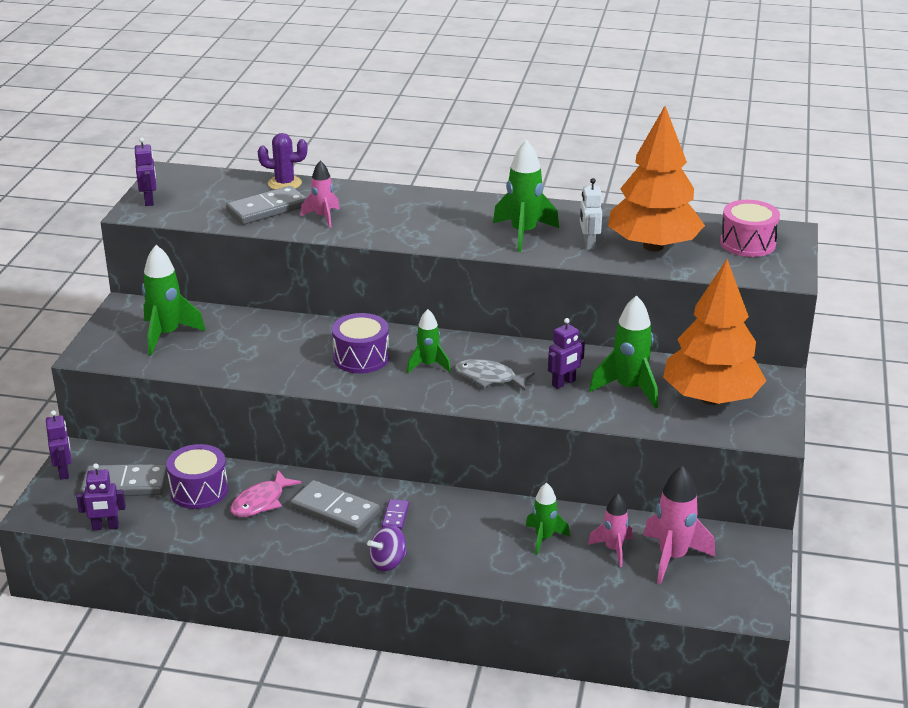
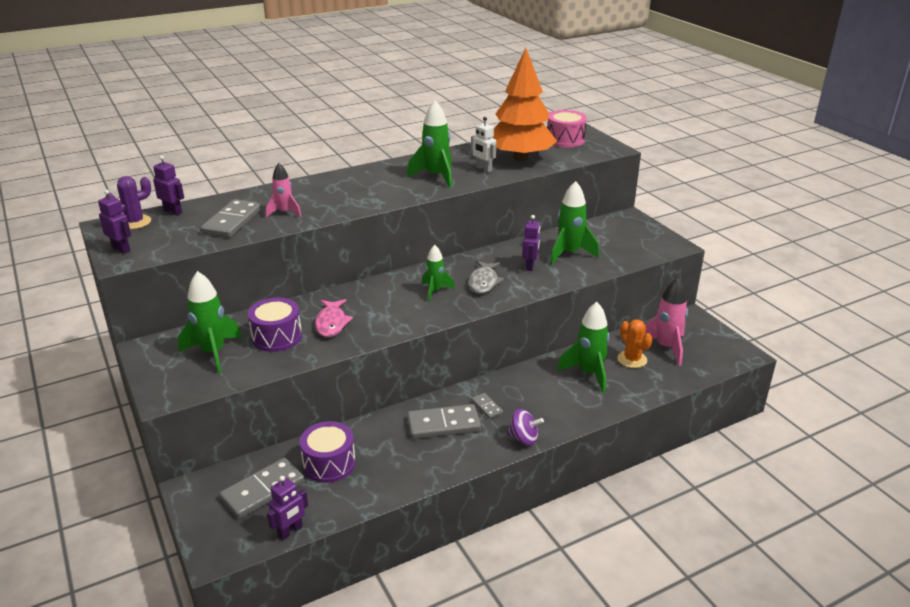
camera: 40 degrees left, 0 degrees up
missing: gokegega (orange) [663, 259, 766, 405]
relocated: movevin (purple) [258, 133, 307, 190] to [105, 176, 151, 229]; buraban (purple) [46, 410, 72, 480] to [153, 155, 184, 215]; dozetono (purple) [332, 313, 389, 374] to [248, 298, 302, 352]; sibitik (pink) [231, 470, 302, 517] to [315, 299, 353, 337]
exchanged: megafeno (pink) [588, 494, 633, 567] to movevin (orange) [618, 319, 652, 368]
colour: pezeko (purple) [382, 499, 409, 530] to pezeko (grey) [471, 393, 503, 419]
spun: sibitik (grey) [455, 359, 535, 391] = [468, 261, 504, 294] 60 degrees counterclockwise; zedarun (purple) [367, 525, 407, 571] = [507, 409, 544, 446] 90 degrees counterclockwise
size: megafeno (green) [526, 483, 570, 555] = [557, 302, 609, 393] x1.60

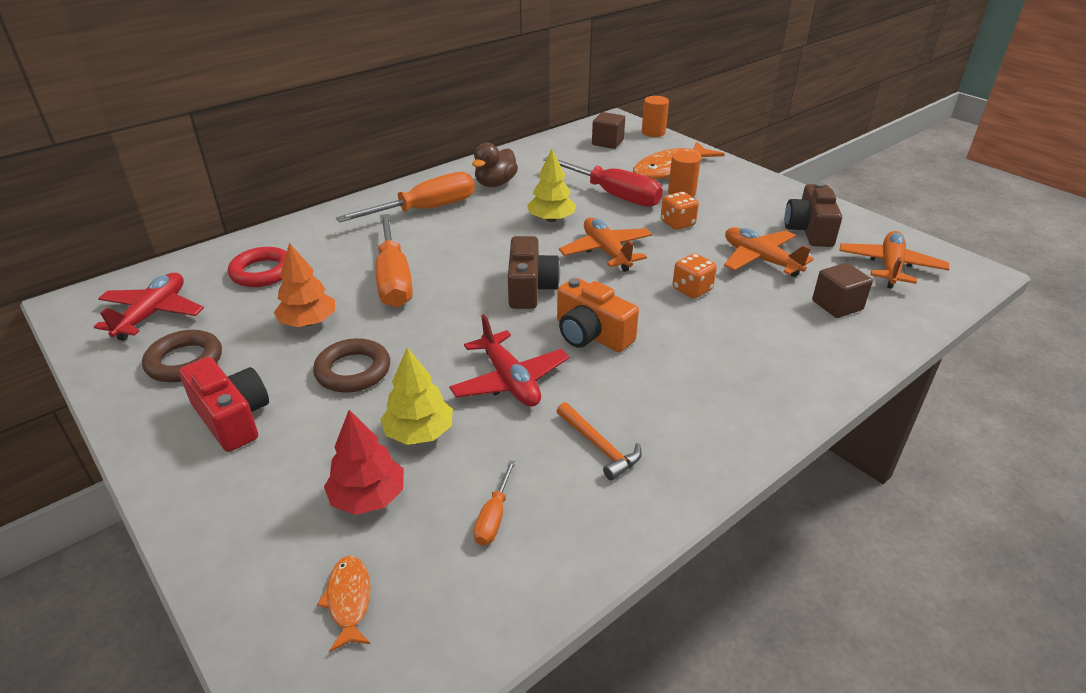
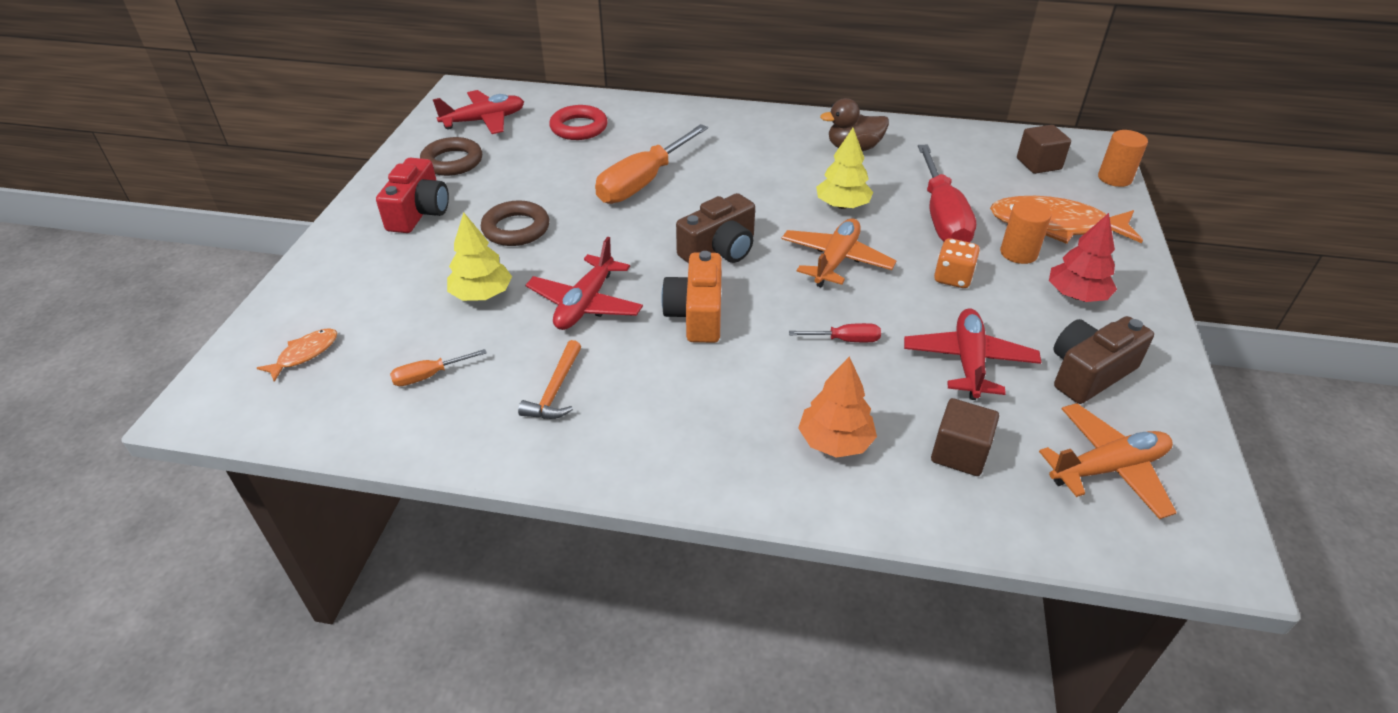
camera: 50 degrees right, 5 degrees up
missing: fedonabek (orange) [336, 172, 475, 223]
relocated: gokegega (orange) [274, 243, 335, 327] to [798, 356, 877, 458]; gokegega (red) [324, 410, 404, 515] to [1049, 213, 1117, 302]
exchanged: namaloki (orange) [672, 253, 717, 299] to fedonabek (red) [789, 323, 881, 342]
colour: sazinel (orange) [724, 227, 814, 277] to sazinel (red) [904, 308, 1041, 400]

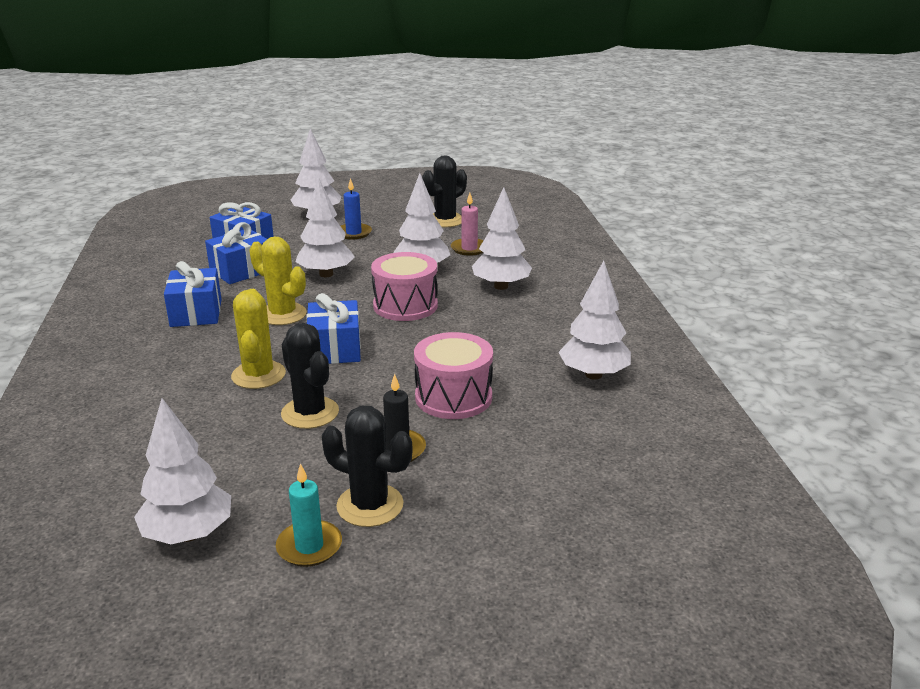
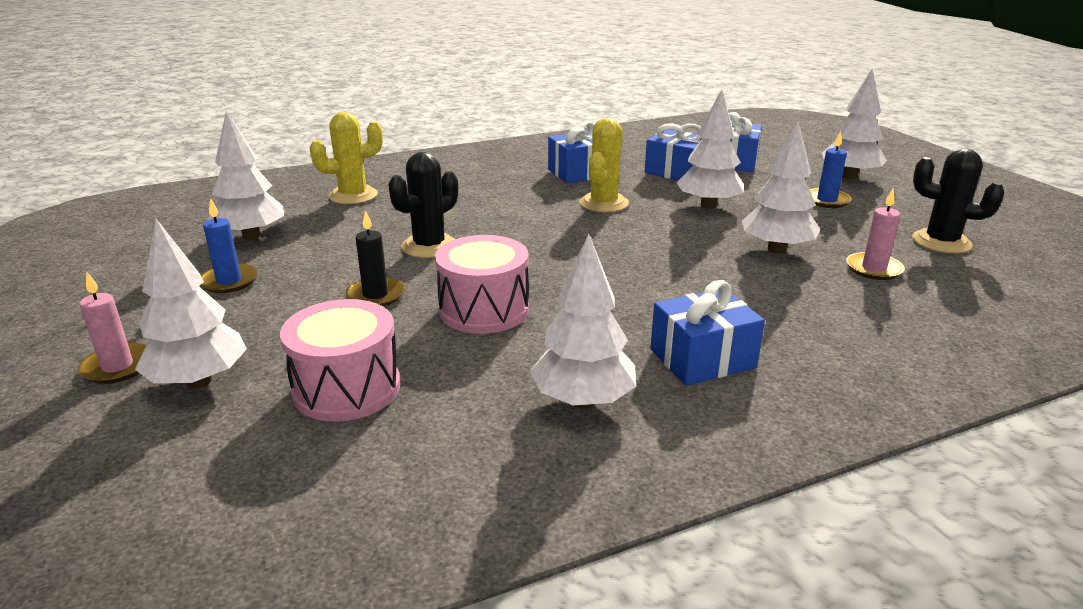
camera: 75 degrees right, 0 degrees up
missing: movevin (black) [322, 406, 412, 527]
appeared: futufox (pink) [78, 272, 147, 384]
relocated: gokegega (white) [472, 187, 532, 290] to [135, 219, 247, 388]; dozetono (pink) [371, 252, 438, 321] to [280, 299, 400, 422]; movevin (yellow) [231, 289, 286, 389] to [310, 112, 383, 204]; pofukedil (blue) [306, 293, 361, 364] to [650, 280, 765, 386]
colour: futufox (turquoise) [276, 463, 342, 567] to futufox (blue) [200, 198, 258, 293]

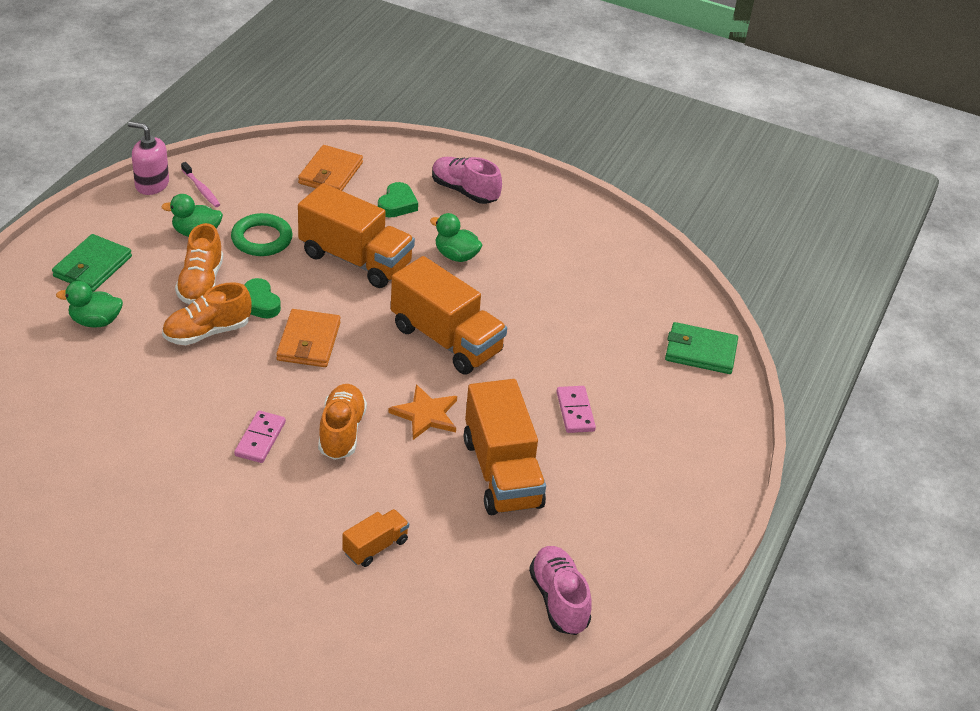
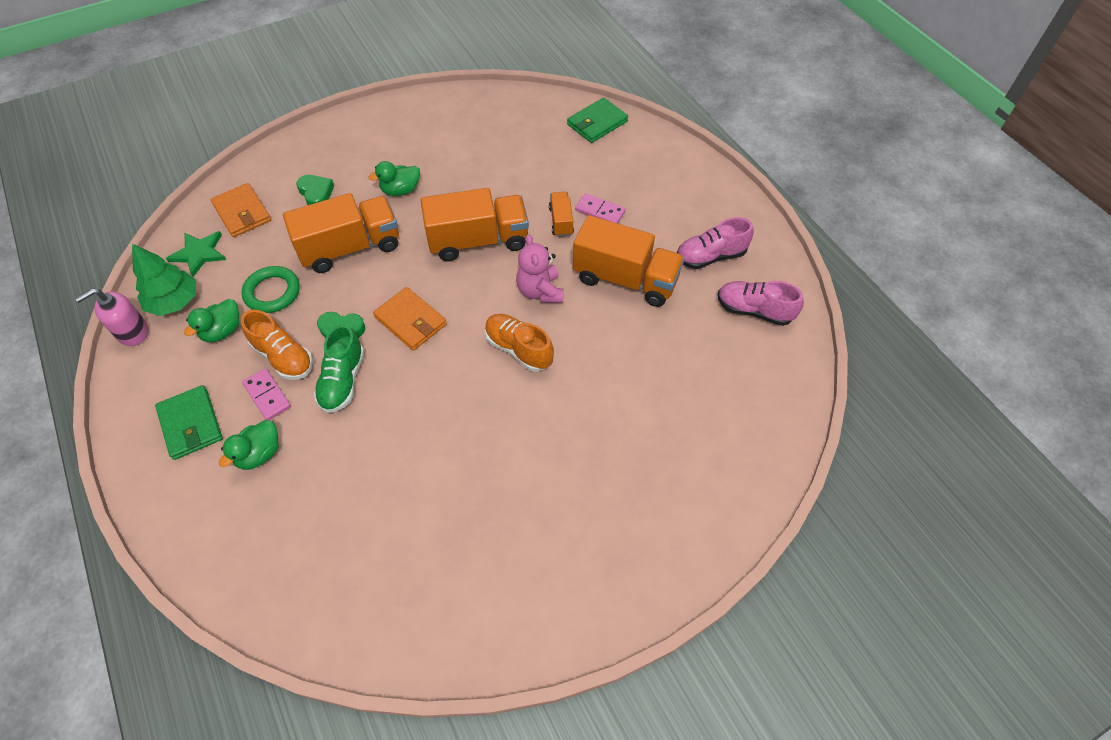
camera: 50 degrees left, 15 degrees up
appeared: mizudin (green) [166, 231, 226, 277]
relocated: pezeko (pink) [234, 410, 286, 463] to [242, 368, 291, 420]; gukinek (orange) [342, 509, 409, 567] to [549, 192, 574, 237]; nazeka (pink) [432, 157, 502, 204] to [677, 217, 754, 269]
exchanged: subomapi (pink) [181, 162, 220, 207] to gokegega (green) [132, 244, 196, 316]; mizudin (orange) [388, 384, 457, 440] to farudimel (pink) [516, 234, 563, 303]
colour: nazeka (orange) [162, 282, 252, 345] to nazeka (green) [314, 324, 365, 413]

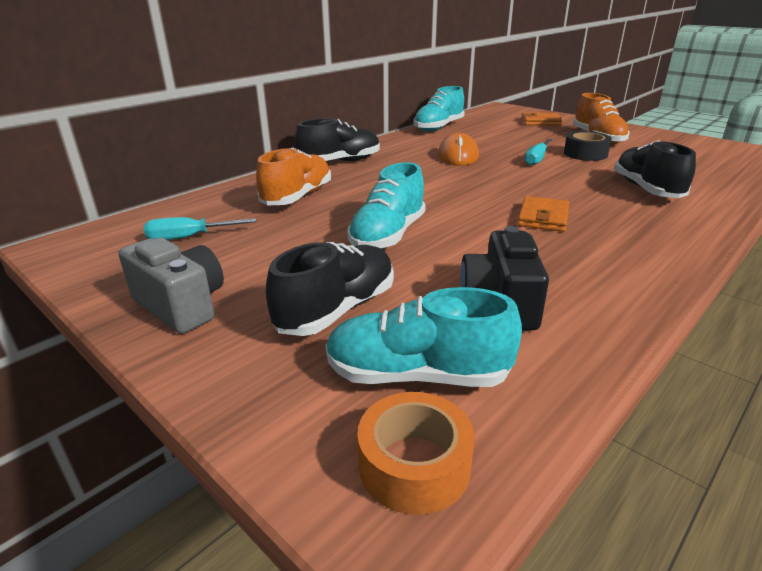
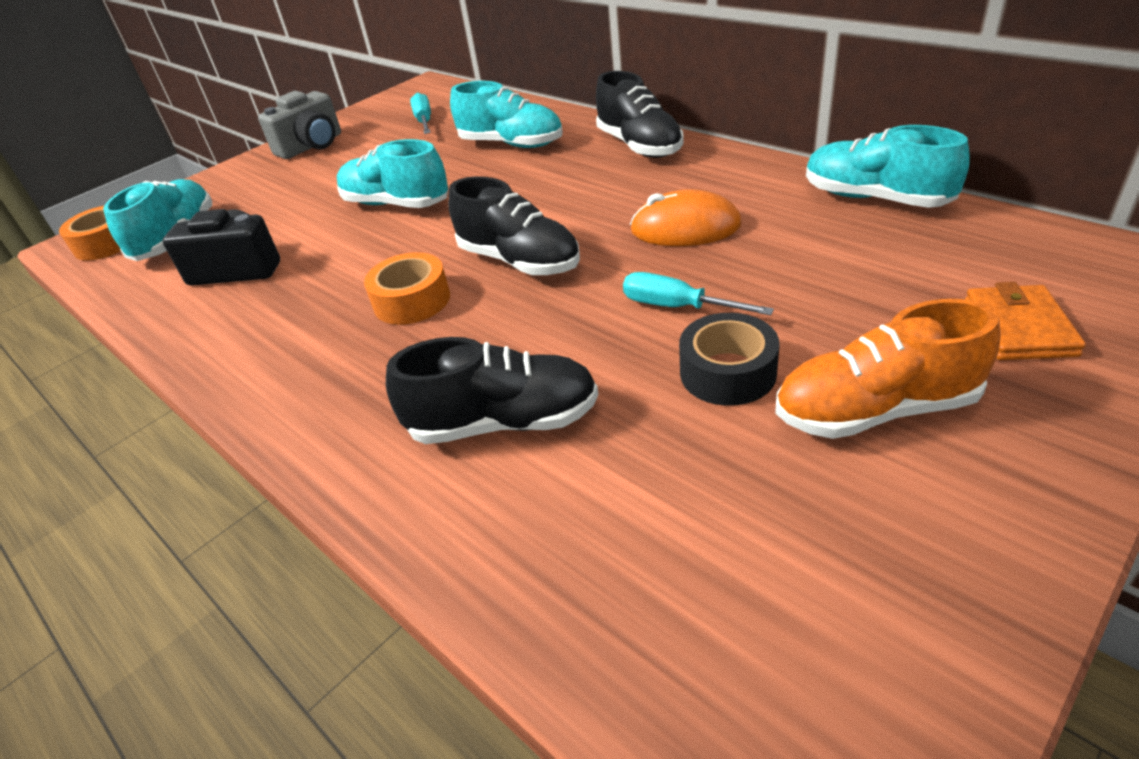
camera: 95 degrees right, 10 degrees up
relocated: nazeka (black) [266, 242, 394, 336] to [448, 176, 580, 275]
exchanged: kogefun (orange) [518, 196, 569, 232] to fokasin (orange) [364, 252, 450, 325]
colour: nazeka (orange) [256, 148, 331, 205] to nazeka (turquoise) [450, 81, 563, 148]

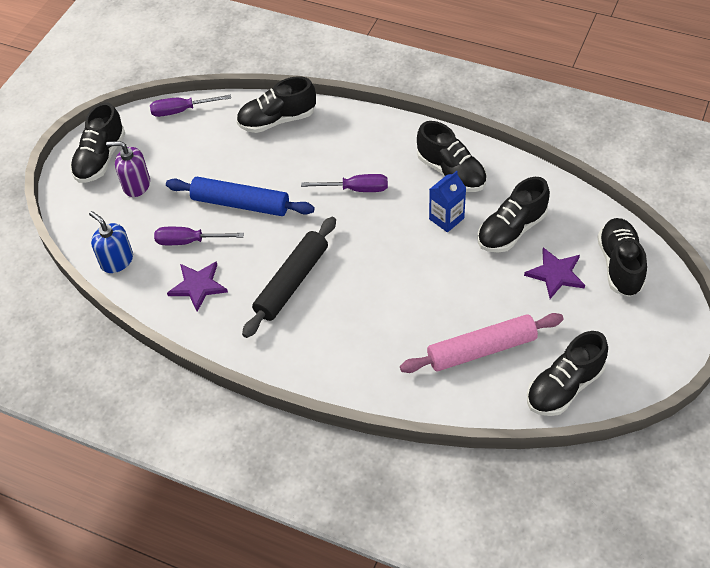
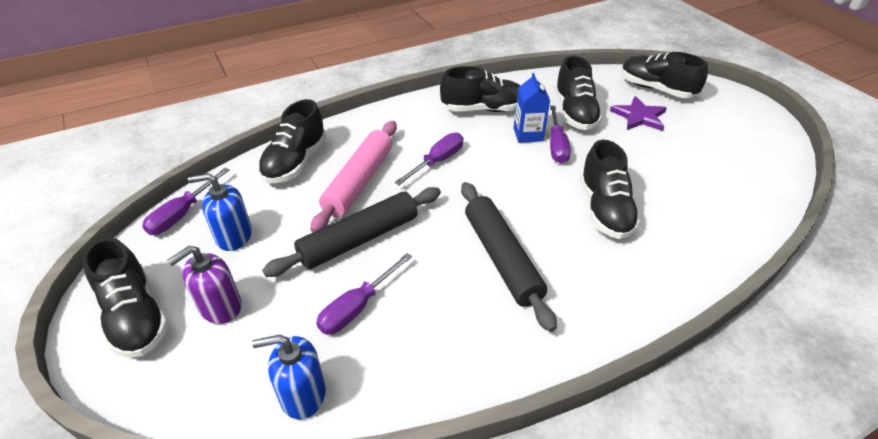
camera: 55 degrees left, 10 degrees down
missing: mizudin (purple) [167, 261, 228, 312]
appeared: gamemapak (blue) [188, 173, 252, 251]; fedonabek (purple) [550, 106, 571, 164]
relocated: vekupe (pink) [400, 313, 564, 373] to [310, 121, 397, 233]; nazeka (black) [527, 331, 608, 416] to [580, 140, 641, 239]
colour: vekupe (blue) [166, 177, 314, 216] to vekupe (black) [262, 187, 441, 277]

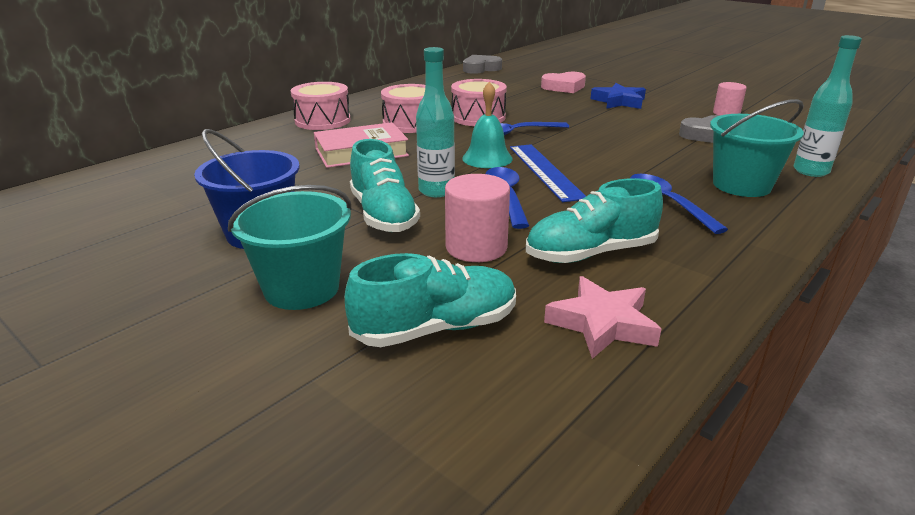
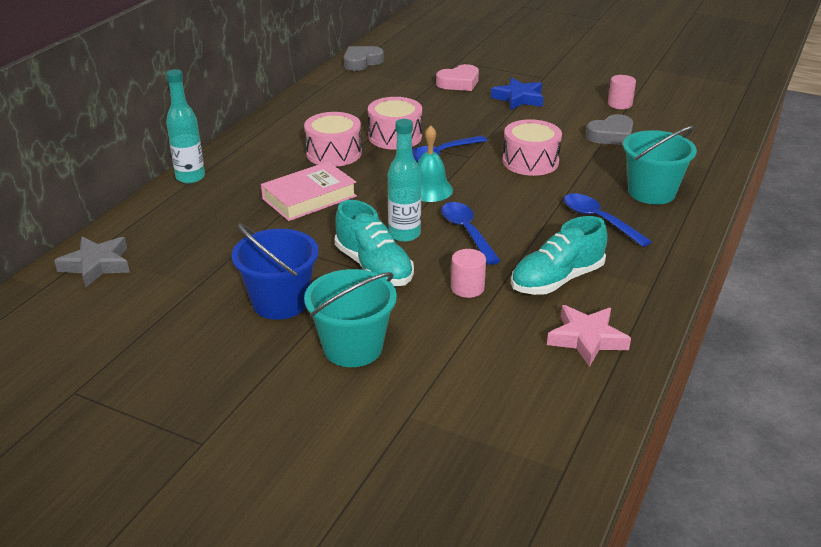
camera: 15 degrees left, 5 degrees up
missing: nazeka (turquoise) [345, 253, 516, 347]; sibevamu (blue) [510, 144, 586, 202]
appeared: mizudin (grey) [54, 237, 130, 288]
relocated: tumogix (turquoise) [793, 35, 862, 177] to [166, 69, 205, 183]; dozetono (pink) [291, 82, 351, 130] to [503, 119, 562, 176]
size: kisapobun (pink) [445, 174, 510, 262] = [451, 249, 486, 298] x0.67

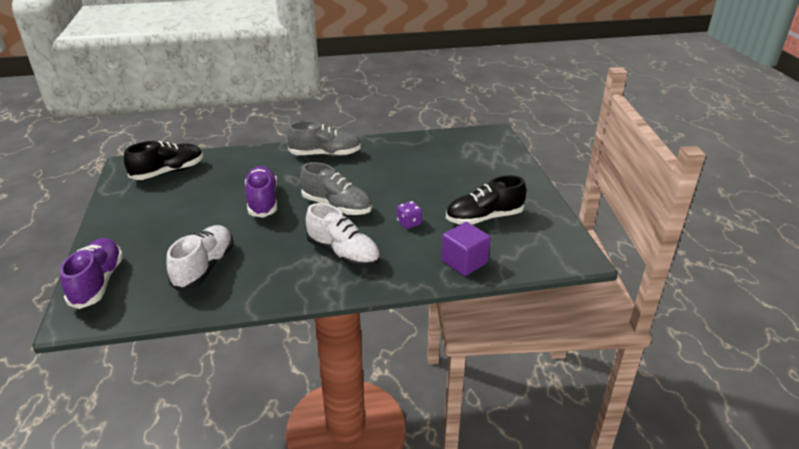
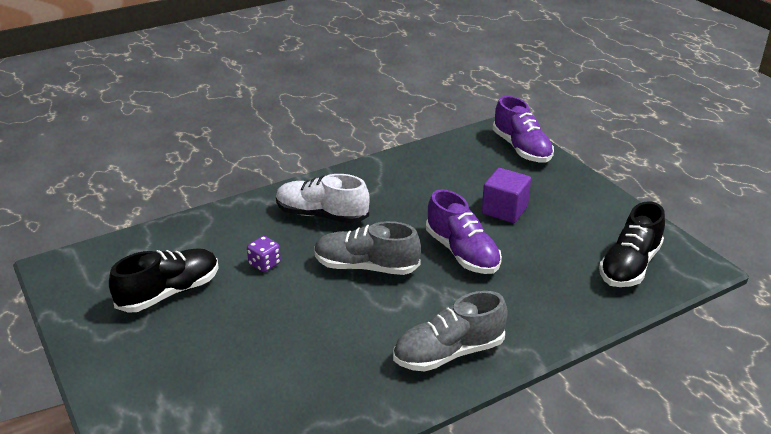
camera: 160 degrees right, 0 degrees up
missing: nazeka (white) [166, 225, 233, 291]
relocated: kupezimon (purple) [441, 222, 491, 276] to [482, 168, 531, 223]

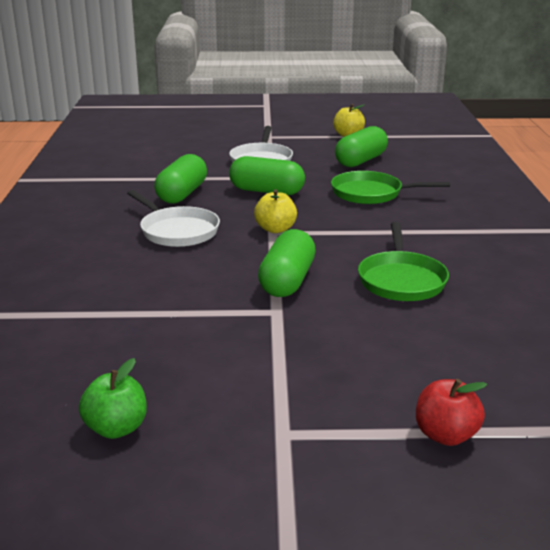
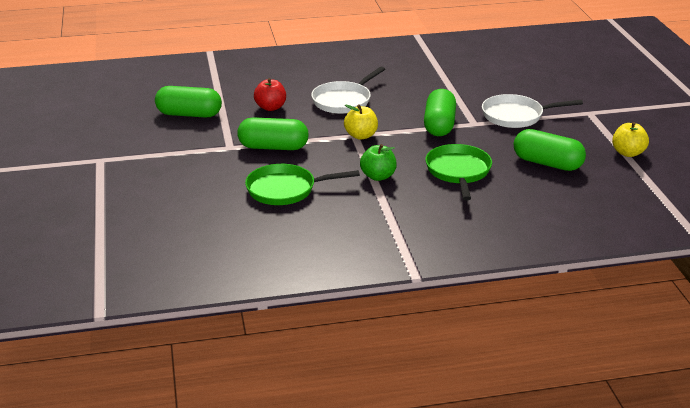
camera: 80 degrees right, 5 degrees up
relocated: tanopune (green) [154, 154, 207, 204] to [155, 86, 222, 118]; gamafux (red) [416, 379, 487, 446] to [254, 78, 286, 111]; gamafux (green) [79, 358, 147, 439] to [360, 144, 397, 181]

